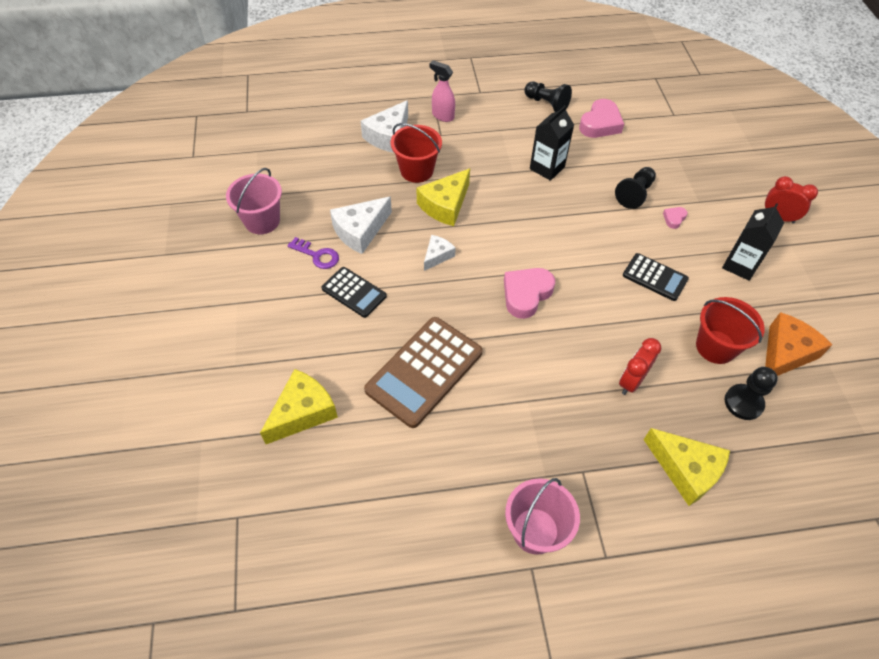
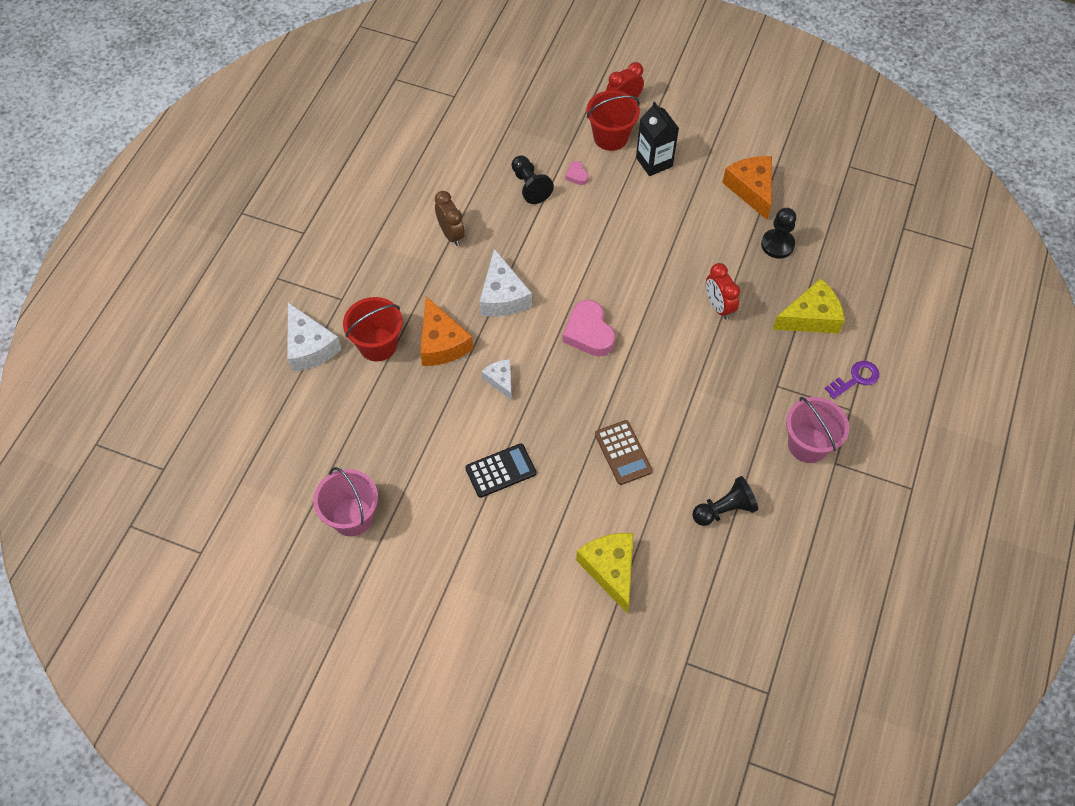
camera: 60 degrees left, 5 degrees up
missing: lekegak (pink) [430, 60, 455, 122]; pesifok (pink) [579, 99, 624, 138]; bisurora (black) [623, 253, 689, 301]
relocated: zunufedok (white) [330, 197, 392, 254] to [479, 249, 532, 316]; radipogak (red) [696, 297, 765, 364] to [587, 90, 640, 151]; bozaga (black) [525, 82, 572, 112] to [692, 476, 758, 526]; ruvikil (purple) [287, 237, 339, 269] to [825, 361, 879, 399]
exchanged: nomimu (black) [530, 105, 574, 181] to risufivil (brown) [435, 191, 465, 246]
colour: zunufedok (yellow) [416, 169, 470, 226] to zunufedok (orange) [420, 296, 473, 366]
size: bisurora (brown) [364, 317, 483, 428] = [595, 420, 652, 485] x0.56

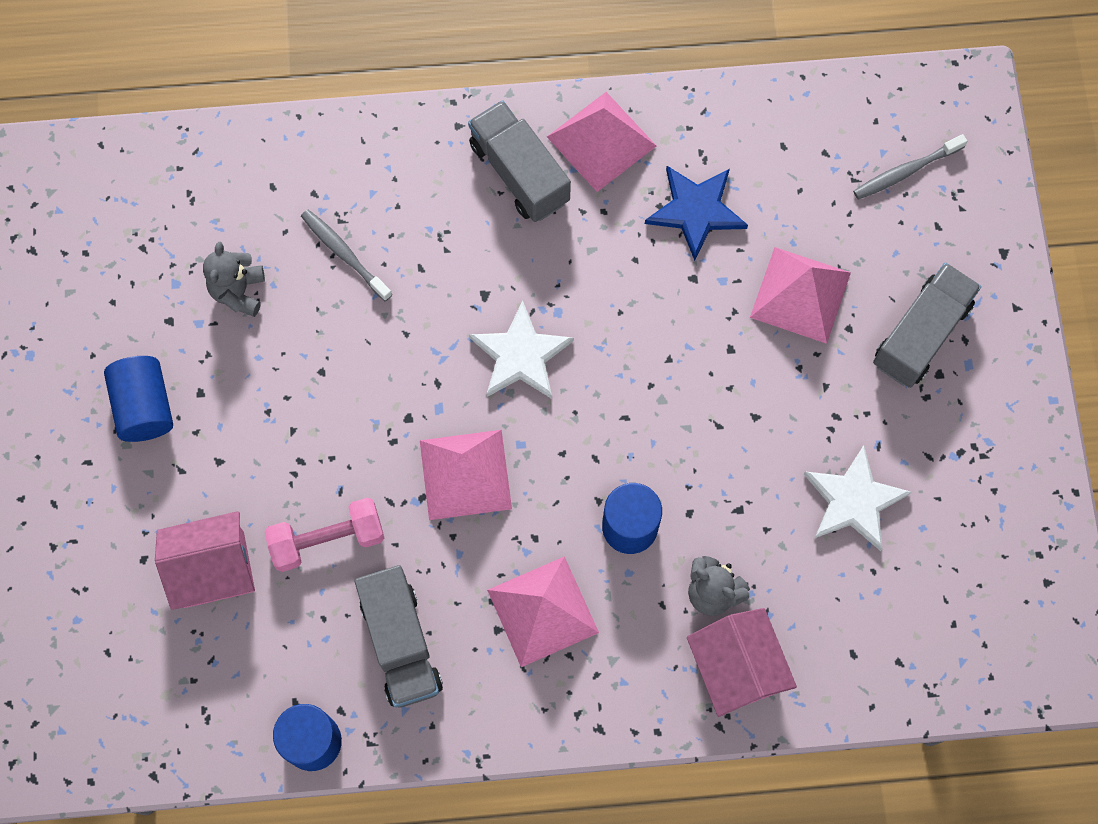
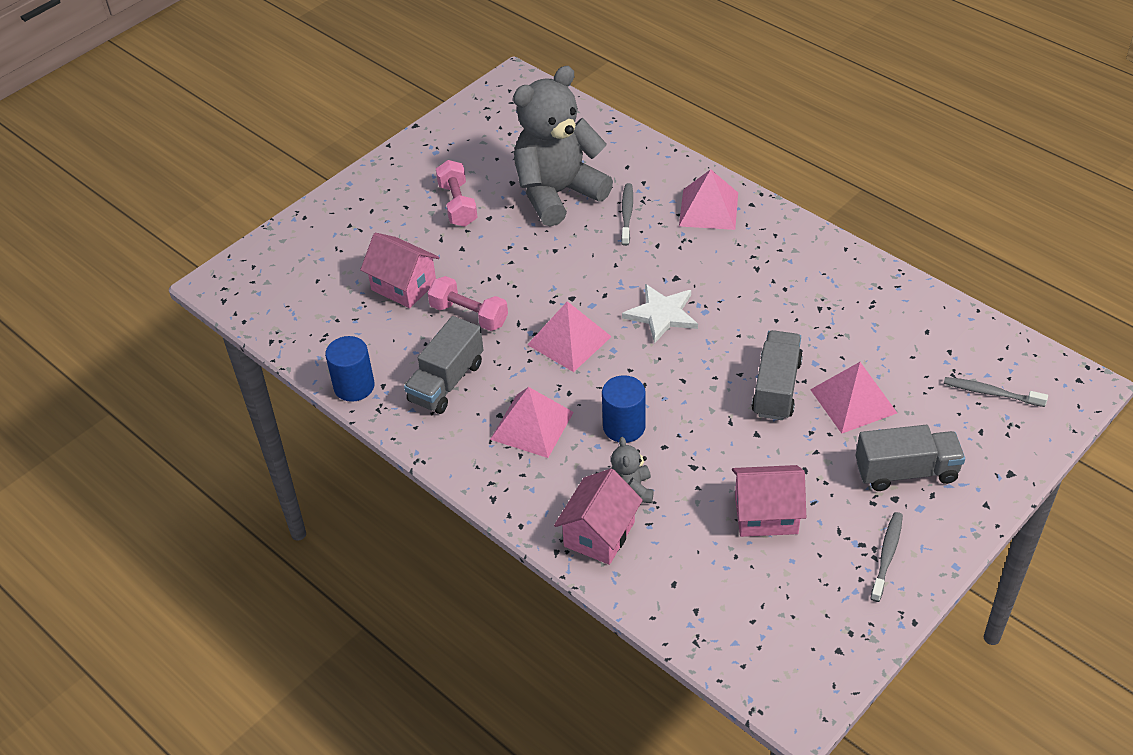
camera: 50 degrees right, 25 degrees down
missing: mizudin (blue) [645, 166, 748, 261]
appeared: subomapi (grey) [870, 512, 903, 602]
relocated: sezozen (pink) [547, 92, 656, 192] to [679, 169, 738, 230]; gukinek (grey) [468, 100, 571, 222] to [752, 330, 803, 420]
exchanged: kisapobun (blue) [104, 356, 173, 442] to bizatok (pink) [436, 160, 478, 227]; mizudin (white) [804, 445, 911, 551] to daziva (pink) [732, 465, 806, 537]
size: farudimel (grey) [203, 242, 265, 317] = [513, 66, 613, 226] x2.38

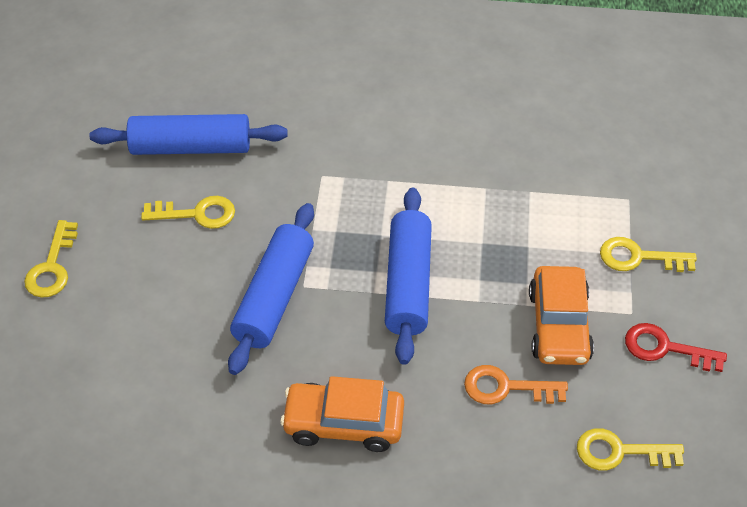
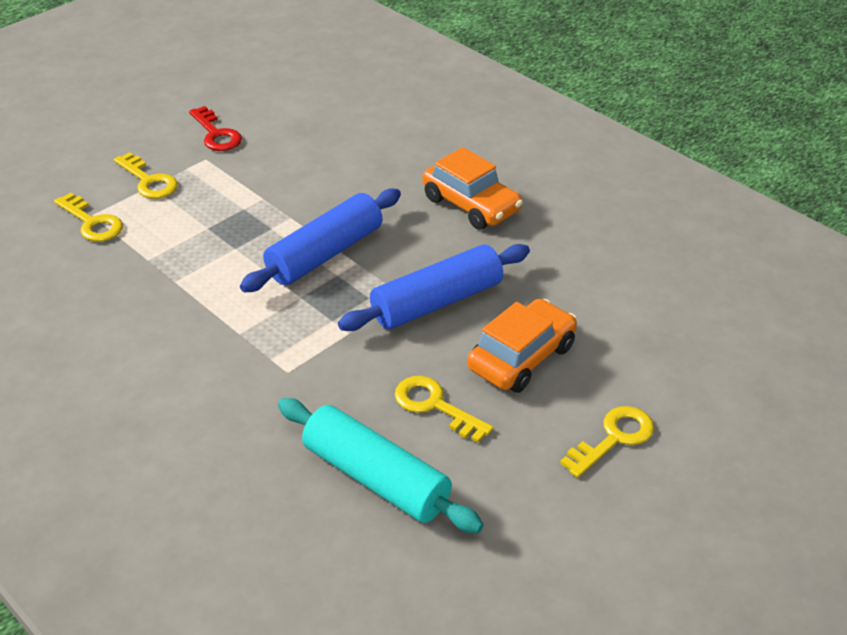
camera: 140 degrees left, 10 degrees down
missing: ruvikil (orange) [464, 365, 568, 404]
relocated: ruvikil (yellow) [577, 428, 684, 470] to [54, 192, 123, 242]; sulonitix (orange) [529, 266, 594, 365] to [467, 299, 577, 393]
colour: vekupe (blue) [89, 114, 288, 155] to vekupe (turquoise) [278, 398, 484, 533]

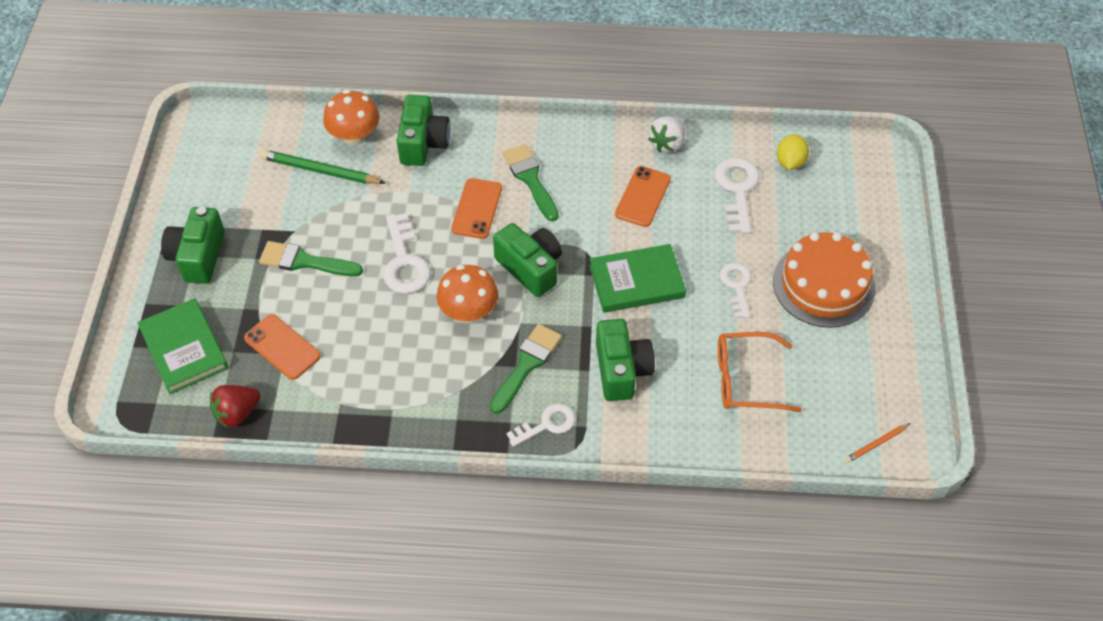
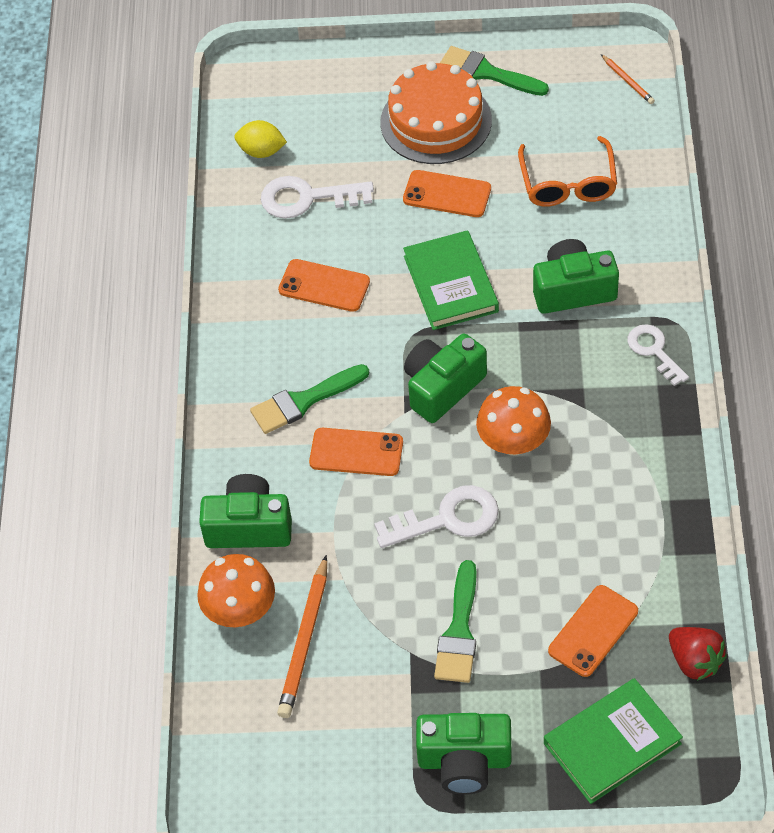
camera: 90 degrees left, 0 degrees up
missing: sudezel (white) [648, 116, 685, 153]
relocated: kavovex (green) [490, 324, 562, 414] to [440, 46, 549, 96]
exchanged: ruvikil (white) [720, 263, 752, 319] to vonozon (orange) [403, 170, 491, 217]
colour: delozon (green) [260, 149, 385, 184] to delozon (orange) [277, 555, 327, 718]

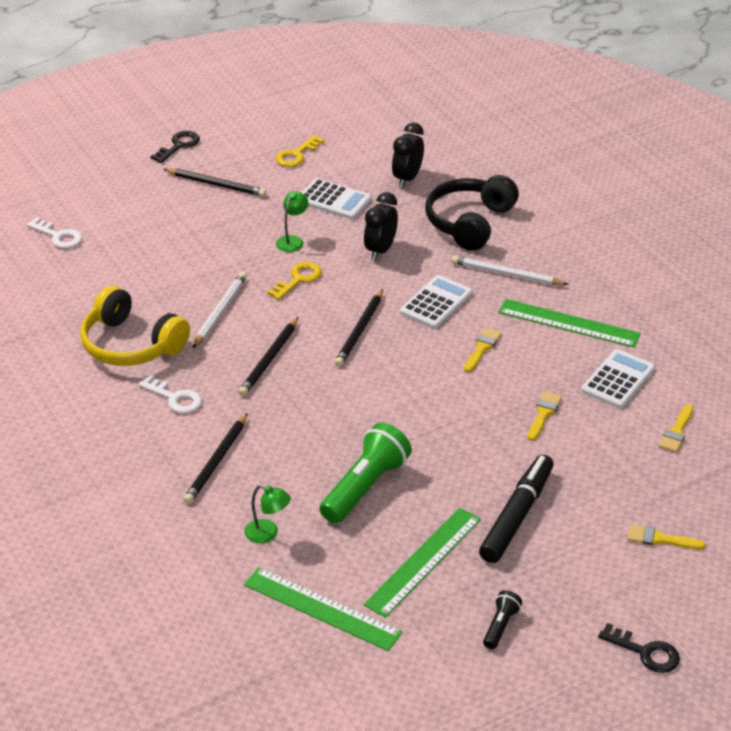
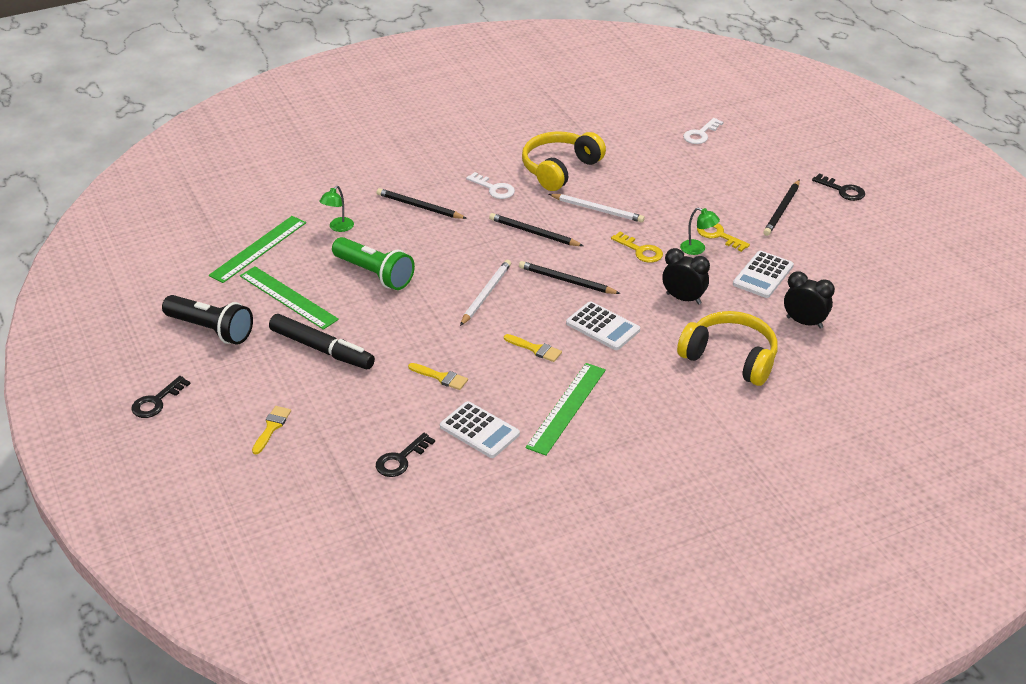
camera: 95 degrees right, 0 degrees up
relocated: delozon (white) [451, 255, 569, 285] to [460, 260, 511, 326]; ruvikil (yellow) [276, 135, 325, 167] to [697, 223, 750, 252]
exchanged: kavovex (yellow) [658, 404, 693, 452] to ruvikil (black) [376, 433, 435, 477]
colour: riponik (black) [425, 175, 519, 251] to riponik (yellow) [677, 311, 778, 386]
spun: ruvikil (white) [138, 375, 202, 414] = [466, 172, 515, 199] 90 degrees counterclockwise
size: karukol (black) [483, 590, 522, 649] = [162, 295, 253, 345] x2.01

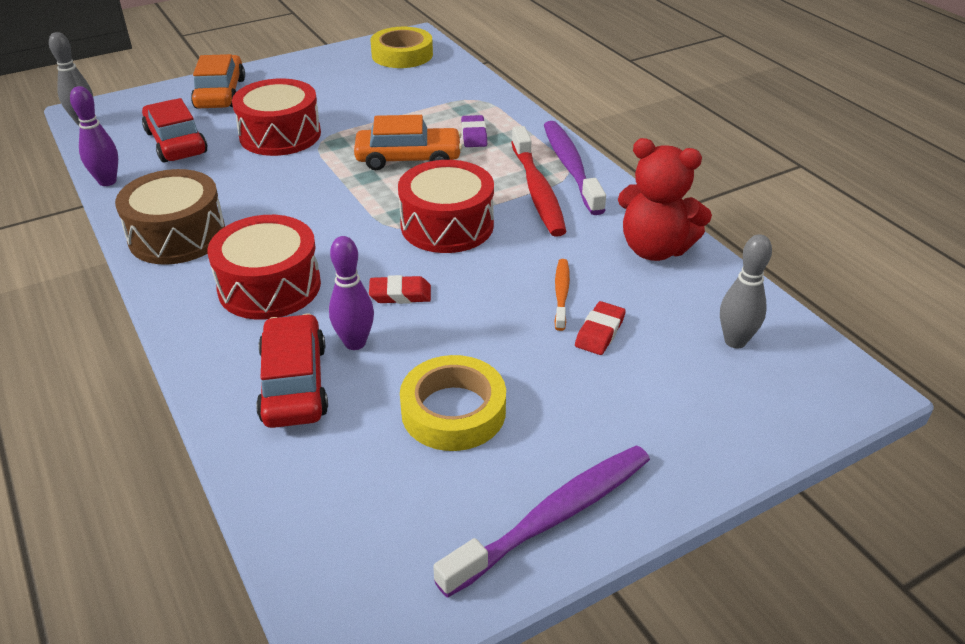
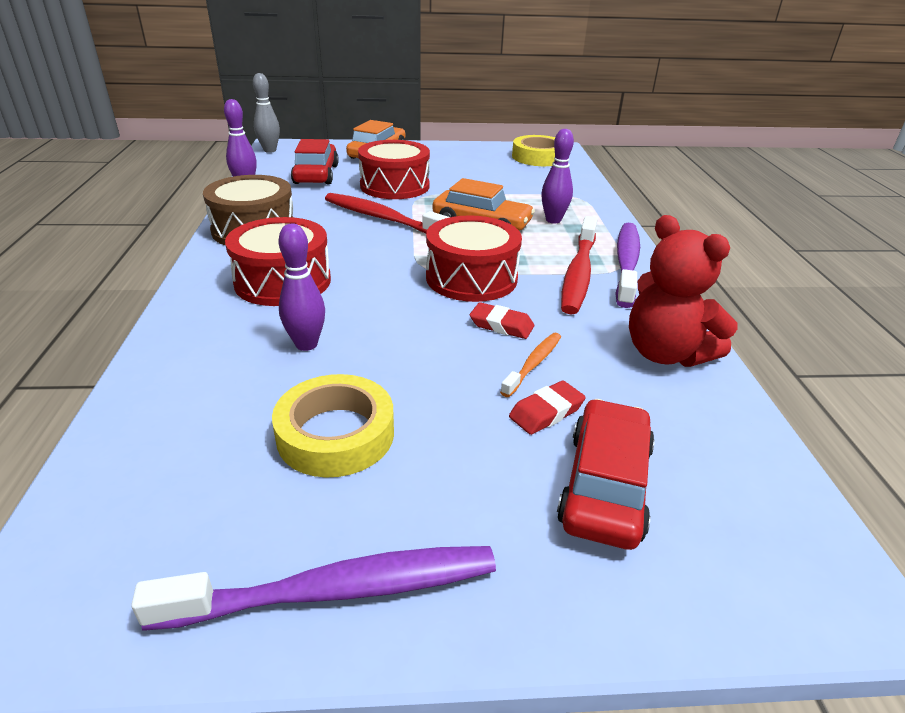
camera: 25 degrees right, 5 degrees down
missing: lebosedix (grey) [720, 234, 772, 349]
appeared: subomapi (red) [325, 193, 450, 234]
relocated: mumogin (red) [369, 275, 431, 304] to [470, 302, 534, 339]; sulonitix (red) [256, 314, 328, 428] to [557, 399, 655, 550]
exchanged: mumogin (purple) [461, 115, 487, 147] to lebosedix (purple) [541, 129, 574, 223]

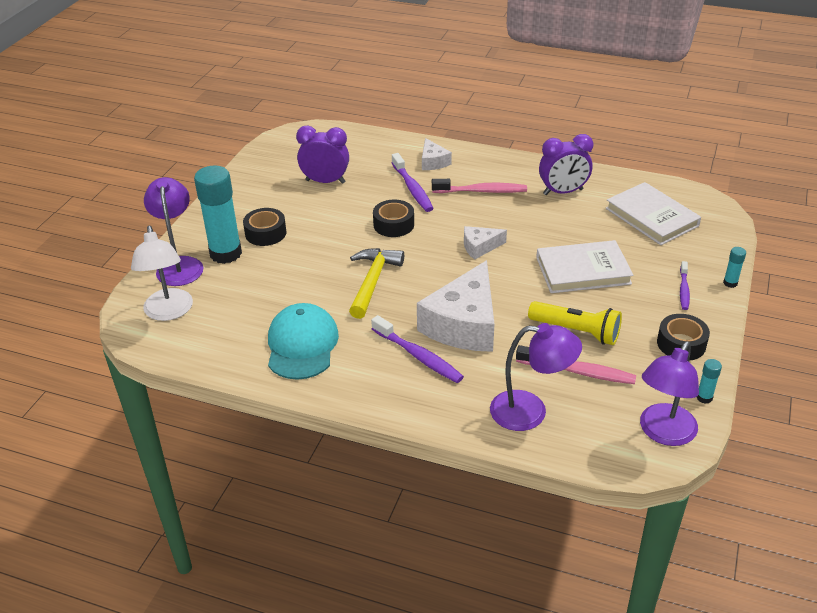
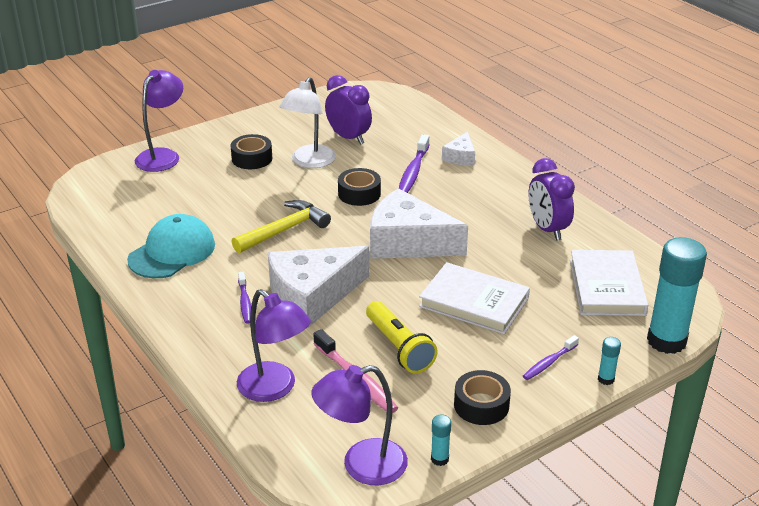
camera: 35 degrees right, 5 degrees down
missing: subomapi (pink) [432, 179, 527, 193]
relocated: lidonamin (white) [131, 226, 193, 321] to [280, 77, 336, 168]; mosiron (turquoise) [194, 166, 242, 264] to [647, 237, 707, 354]
spun: risufivil (purple) [539, 134, 593, 195] = [528, 158, 575, 241] 45 degrees clockwise
size: subomapi (purple) [371, 315, 464, 383] = [238, 272, 251, 324] x0.62; zunufedok (white) [464, 226, 507, 260] = [370, 188, 468, 259] x2.07

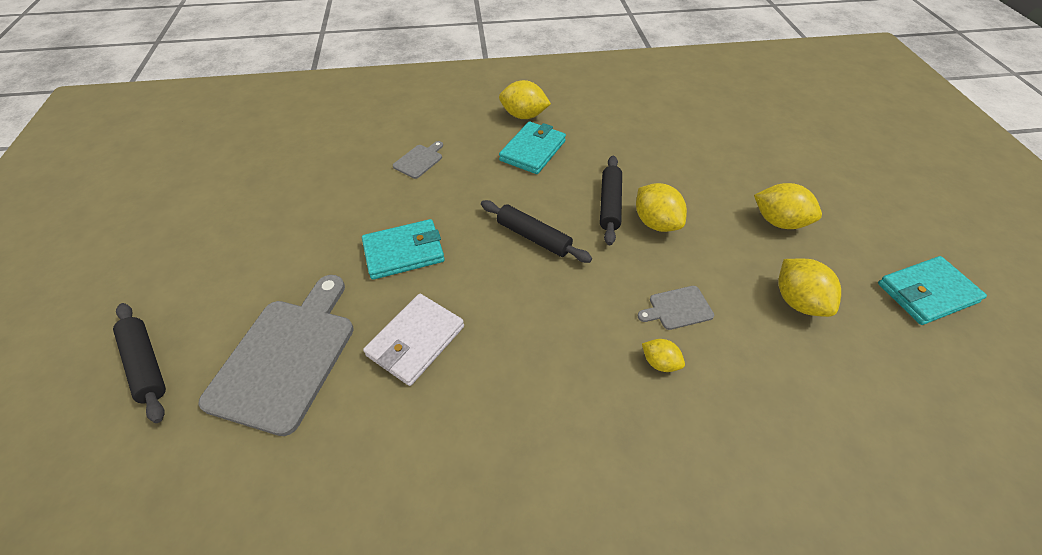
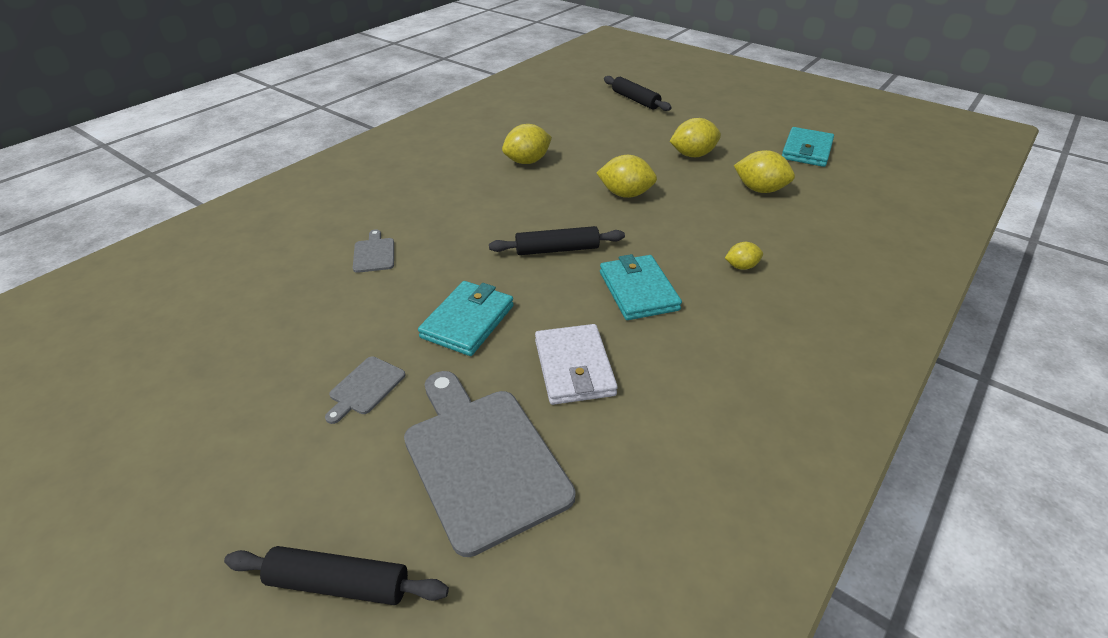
camera: 45 degrees left, 10 degrees down
relocated: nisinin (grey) [638, 286, 714, 330] to [325, 356, 405, 424]; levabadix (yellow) [499, 80, 551, 119] to [502, 124, 552, 164]; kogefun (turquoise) [499, 122, 566, 174] to [600, 254, 682, 320]; vekupe (black) [600, 156, 622, 245] to [604, 76, 672, 111]

